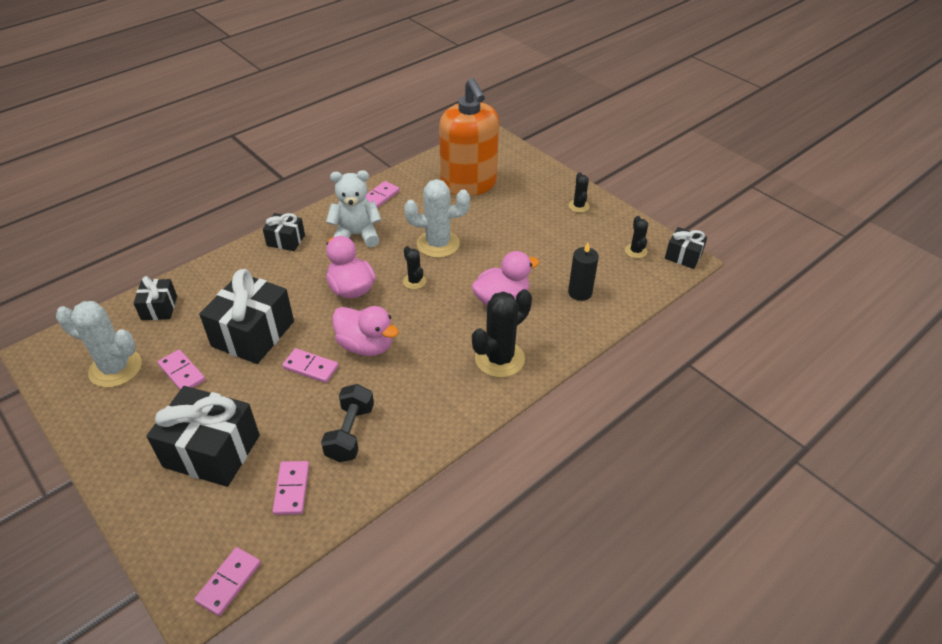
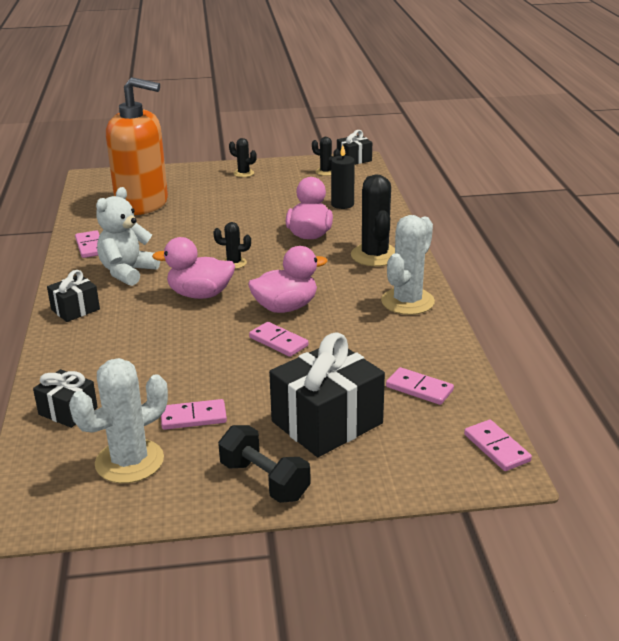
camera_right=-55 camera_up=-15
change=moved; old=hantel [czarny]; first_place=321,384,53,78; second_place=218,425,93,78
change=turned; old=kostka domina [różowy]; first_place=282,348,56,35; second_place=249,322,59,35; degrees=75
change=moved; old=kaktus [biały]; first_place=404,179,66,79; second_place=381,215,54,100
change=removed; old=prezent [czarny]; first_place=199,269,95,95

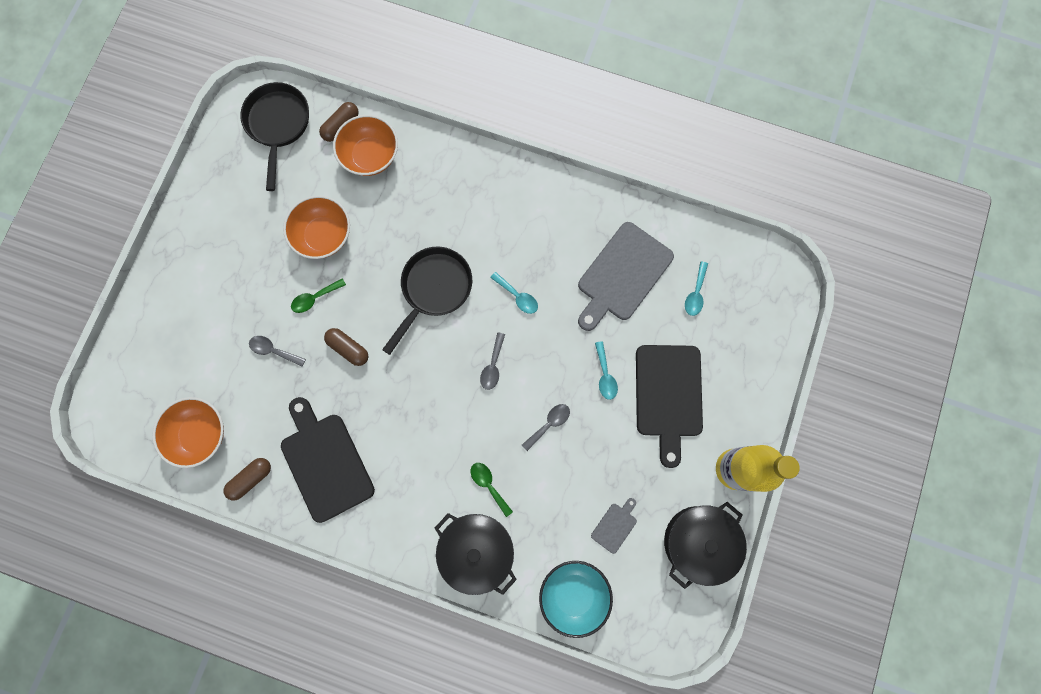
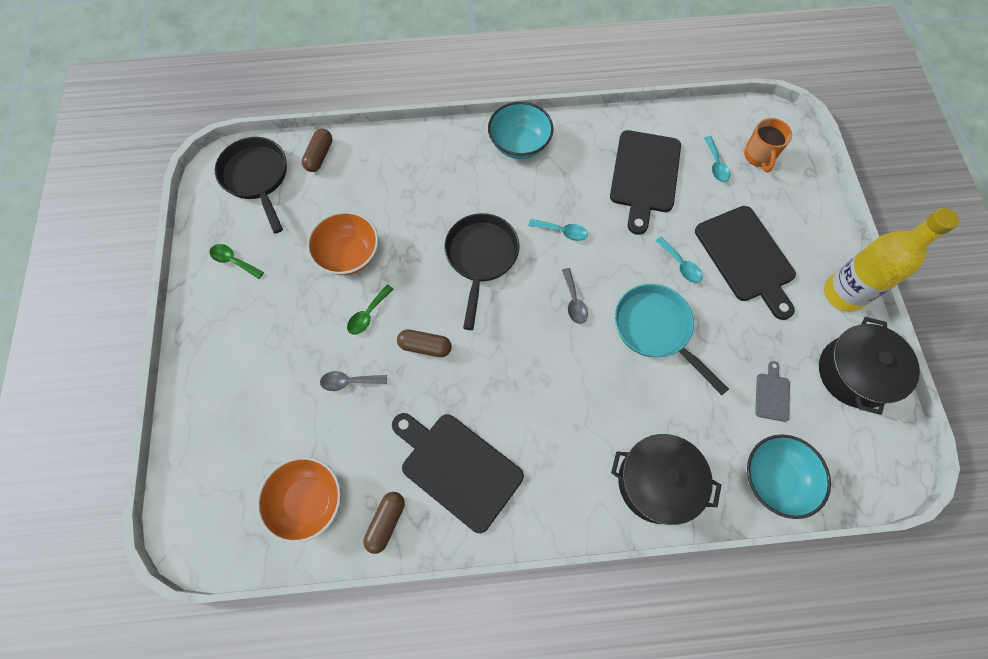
camera_right=-25 camera_up=-10
change=moved; old=łyżka [zielony]; first_place=471,463,42,54; second_place=210,244,54,35
change=added; new=miska [turkusowy]; second_place=488,102,66,57
change=recoloured; old=deska do krojenia [szary]; new=deska do krojenia [czarny]; first_place=578,222,96,109; second_place=610,130,71,105
change=replaced; old=łyżka [szary]; new=patelnia [turkusowy]; first_place=522,404,48,47; second_place=615,284,114,111
change=added; new=kubek [pomarańczowy]; second_place=744,118,48,54
change=removed; old=miska [pomarańczowy]; first_place=333,115,65,61

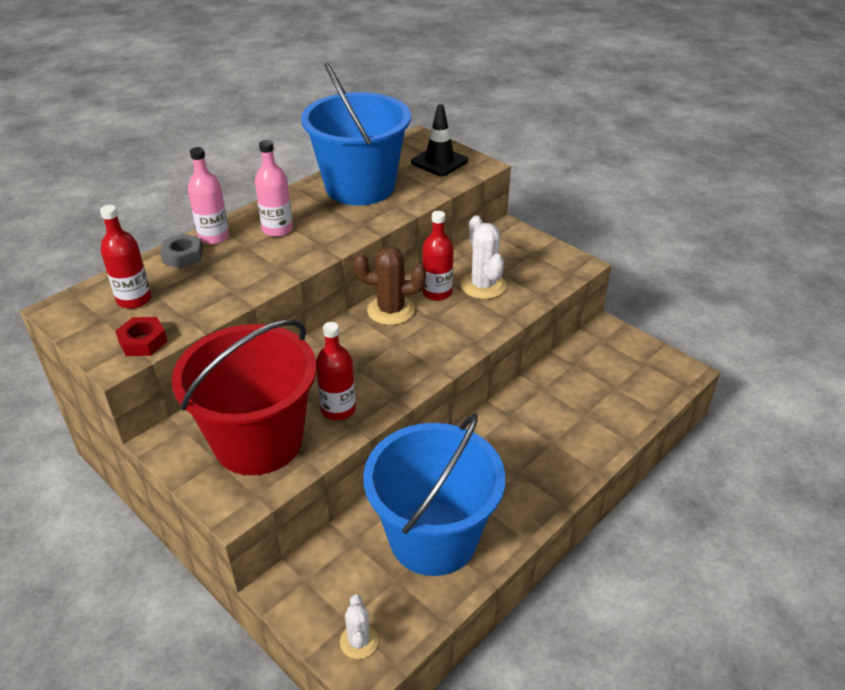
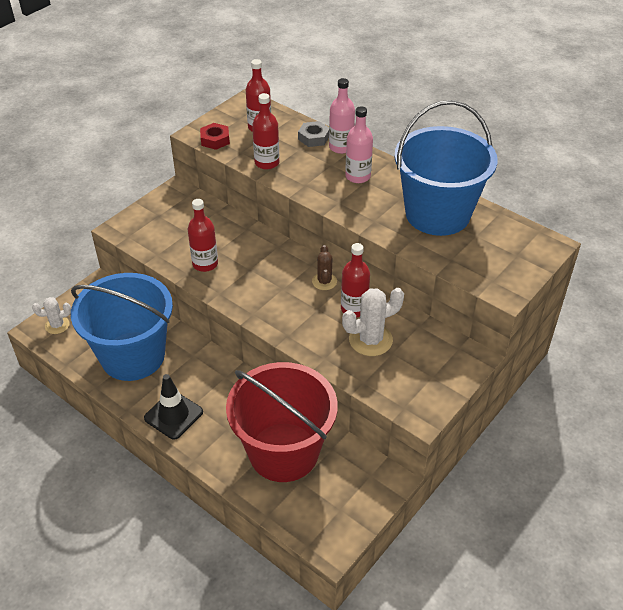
camera_right=85 camera_up=5
change=moved; old=pachołek [czarny]; first_place=411,104,57,72; second_place=144,374,59,65
change=moved; old=wiadro [czerwony]; first_place=172,320,144,155; second_place=226,362,112,120
change=added; new=butelka [czerwony]; second_place=252,93,27,77
change=resized; old=kaktus [brązowy]; first_place=353,247,73,78; second_place=312,245,25,45; factor=0.61

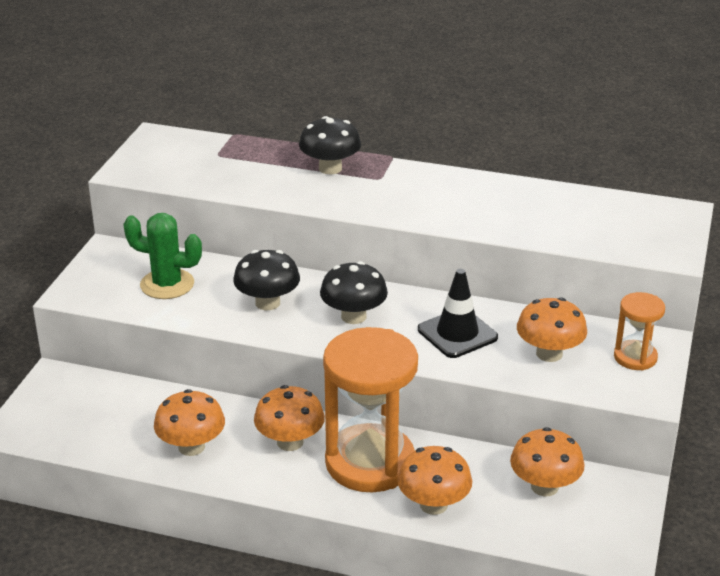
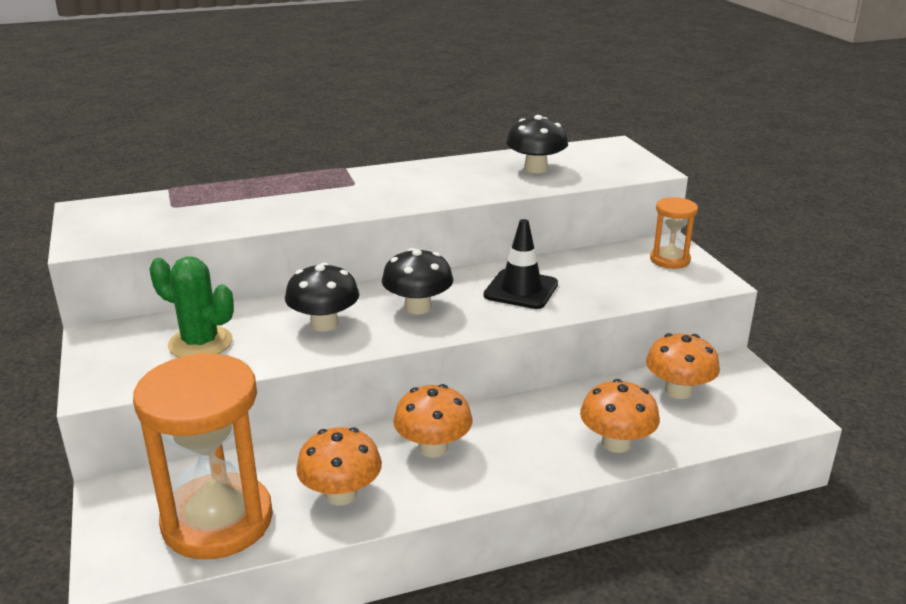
camera_right=-35 camera_up=-5
change=moved; old=klepsydra [pomarańczowy]; first_place=323,327,95,165; second_place=133,353,140,206
change=turned; old=kaktus [zielony]; first_place=123,213,79,86; second_place=149,257,85,101; degrees=45
change=moved; old=grzyb [czarny]; first_place=299,116,62,58; second_place=506,115,62,58
change=removed; old=grzyb [pomarańczowy]; first_place=517,297,70,65

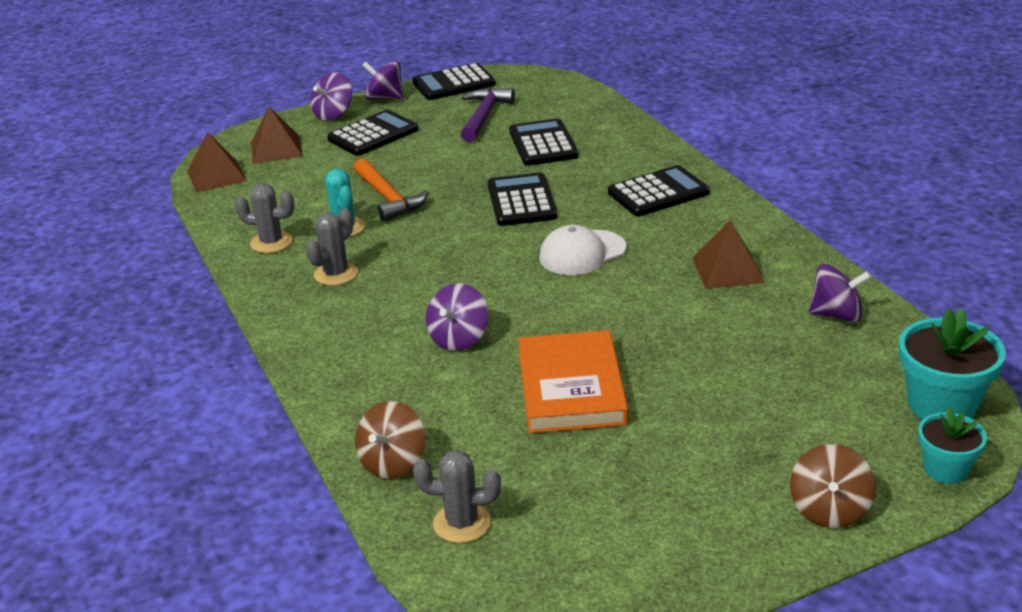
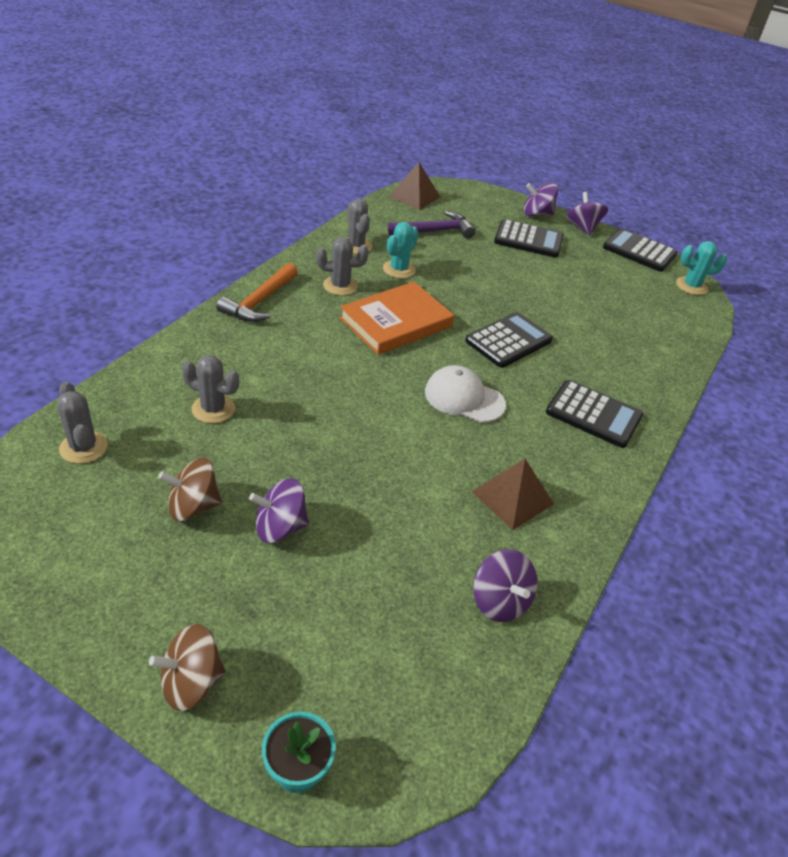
camera_right=50 camera_up=10
change=moved; old=bączek [brązowy]; first_place=355,401,70,78; second_place=158,458,64,63
change=added; new=kaktus [szary]; second_place=182,355,57,68
change=moved; old=młotek [pomarańczowy]; first_place=353,158,76,64; second_place=216,263,82,59
change=moved; old=bączek [fioletowy]; first_place=426,283,62,68; second_place=249,478,60,65
change=moved; old=książka [pomarańczowy]; first_place=518,330,110,103; second_place=339,282,115,73
change=moved; old=młotek [fioletowy]; first_place=461,88,54,54; second_place=388,211,87,28
change=added; new=kaktus [turkusowy]; second_place=676,241,51,54
change=removed; old=piramida [brązowy]; first_place=251,106,52,58
change=removed; old=kalkulator [czarny]; first_place=509,118,69,48
change=removed; old=doniczka [turkusowy]; first_place=899,308,107,112

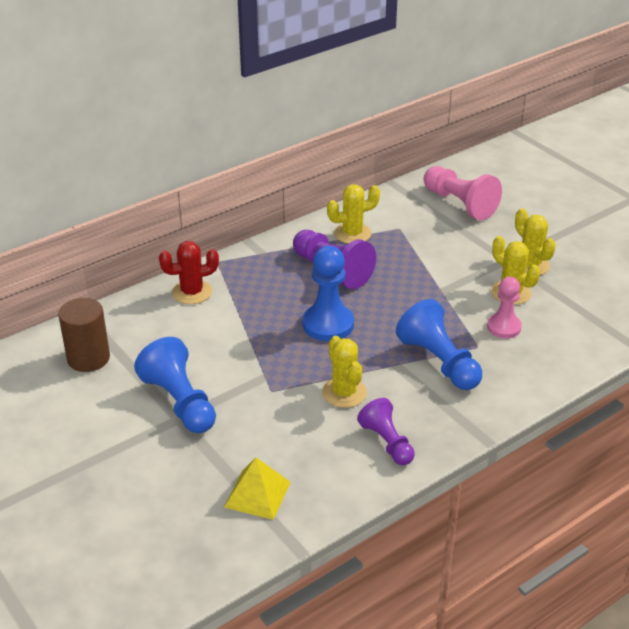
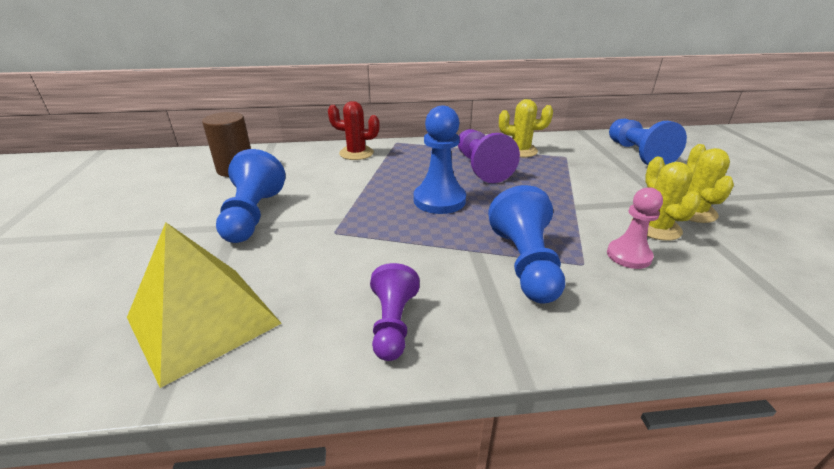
camera_right=30 camera_up=-5
change=resized; old=piramida [żółty]; first_place=224,457,67,63; second_place=127,222,155,166; factor=1.72
change=recoloured; old=pionek [różowy]; new=pionek [niebieski]; first_place=424,166,78,54; second_place=609,119,78,46
change=removed; old=kaktus [żółty]; first_place=322,336,45,72

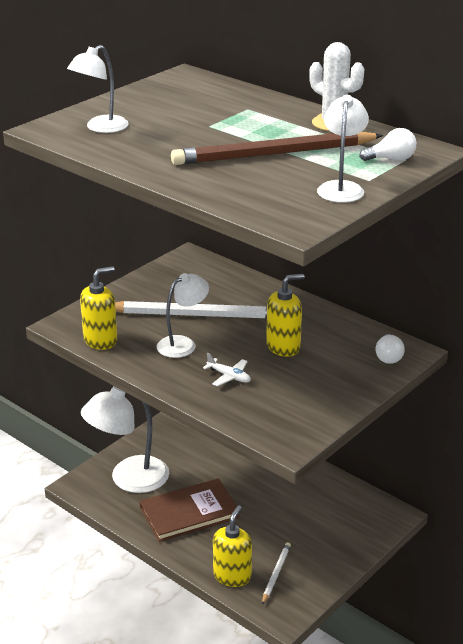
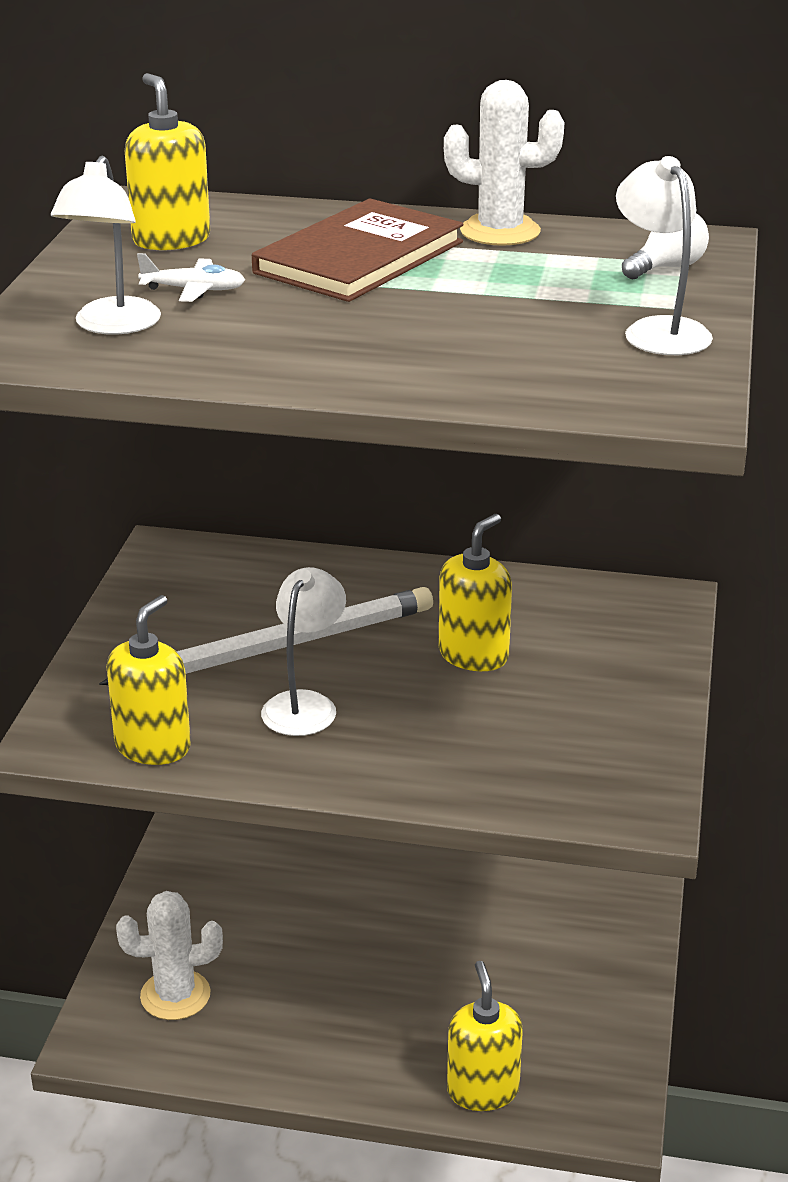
camera_right=-30 camera_up=0
change=replaced; old=lampka [biały]; new=kaktus [biały]; first_place=81,386,88,107; second_place=116,891,107,129
change=added; new=dozownik mydła [żółty]; second_place=125,73,85,177
change=moved; old=samolot [biały]; first_place=203,353,48,34; second_place=137,253,108,49
change=moved; old=książka [brązowy]; first_place=140,478,100,64; second_place=252,198,212,104
change=removed; old=ołówek [brązowy]; first_place=171,132,212,33
change=removed; old=ołówek [biały]; first_place=262,542,29,63
change=removed; old=żarówka [biały]; first_place=375,334,30,30

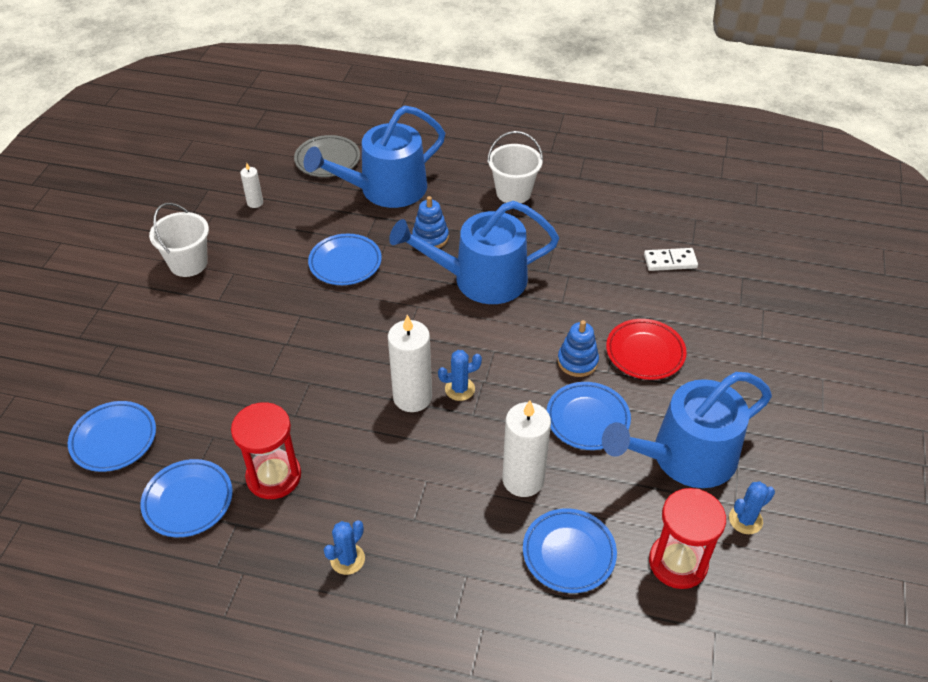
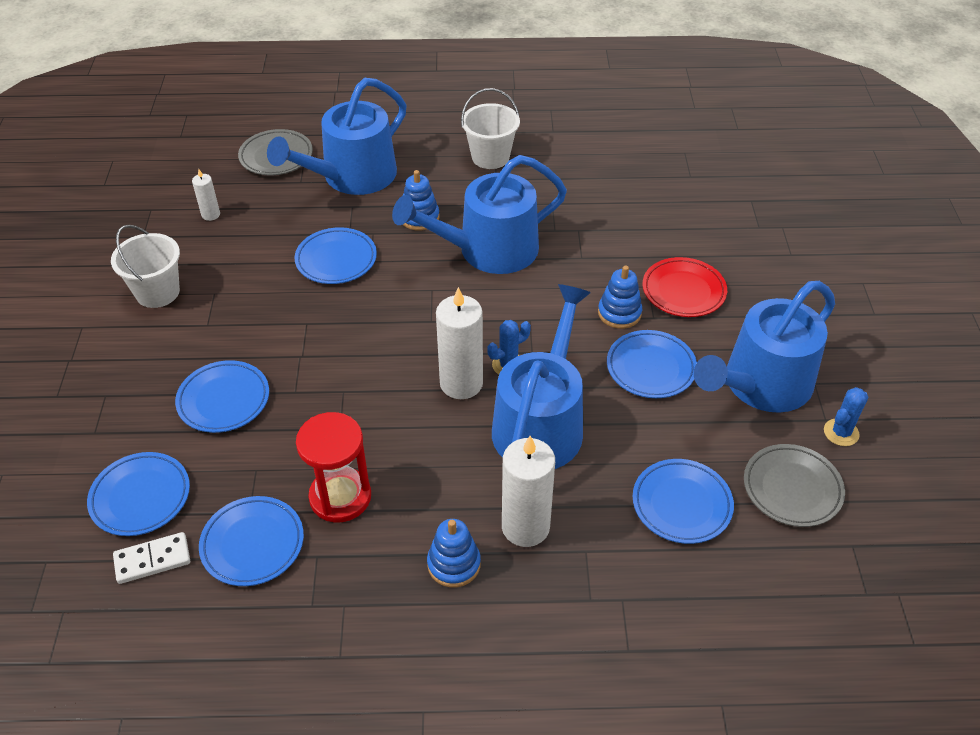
camera_right=-15 camera_up=0
change=moved; old=kostka domina [biały]; first_place=644,248,54,23; second_place=113,532,77,52
change=added; new=talerz [niebieski]; second_place=175,360,94,73
change=replaced; old=kaktus [niebieski]; new=zabawka nakładanka [niebieski]; first_place=323,520,42,55; second_place=427,519,54,69
change=added; new=konewka [niebieski]; second_place=492,284,99,185
change=moved; old=świeca [biały]; first_place=502,400,49,97; second_place=502,436,53,111
change=replaced; old=klepsydra [czerwony]; new=talerz [szary]; first_place=649,488,77,101; second_place=744,444,101,83

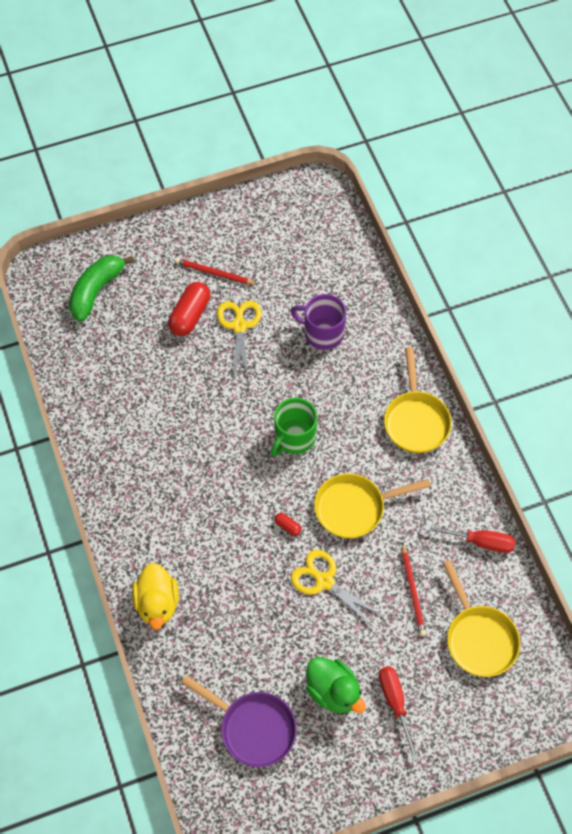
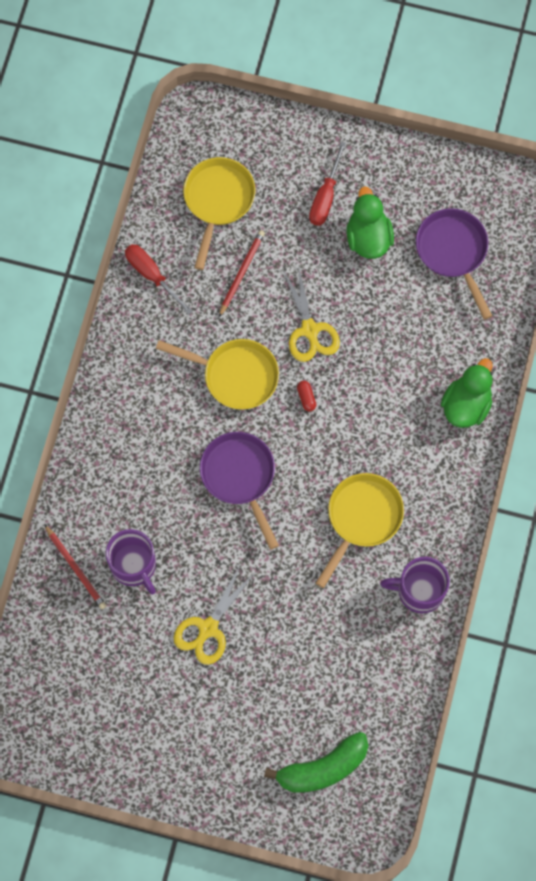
camera_right=-145 camera_up=10
change=moved; old=ołówek [czerwony]; first_place=175,258,83,27; second_place=44,524,62,85
change=replaced; old=kubek [zielony]; new=patelnia [fioletowy]; first_place=271,398,46,58; second_place=200,432,79,118
change=moved; old=patelnia [żółty]; first_place=384,347,68,106; second_place=316,473,88,115
change=added; new=kubek [fioletowy]; second_place=380,557,70,56
change=recoloured; old=kaczka [żółty]; new=kaczka [zielony]; first_place=132,563,47,67; second_place=441,358,52,70
change=removed; old=kapsułka [czerwony]; first_place=168,282,42,54

